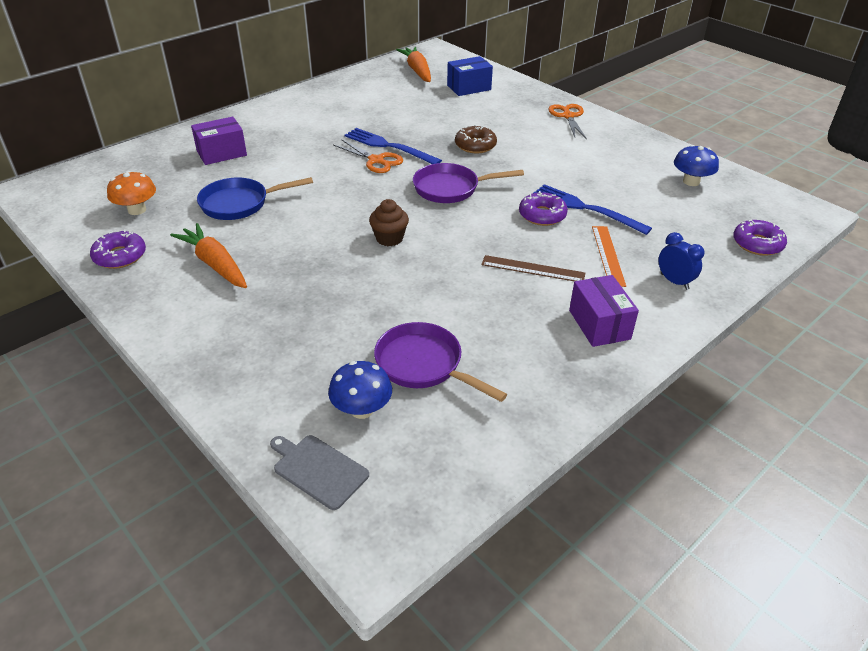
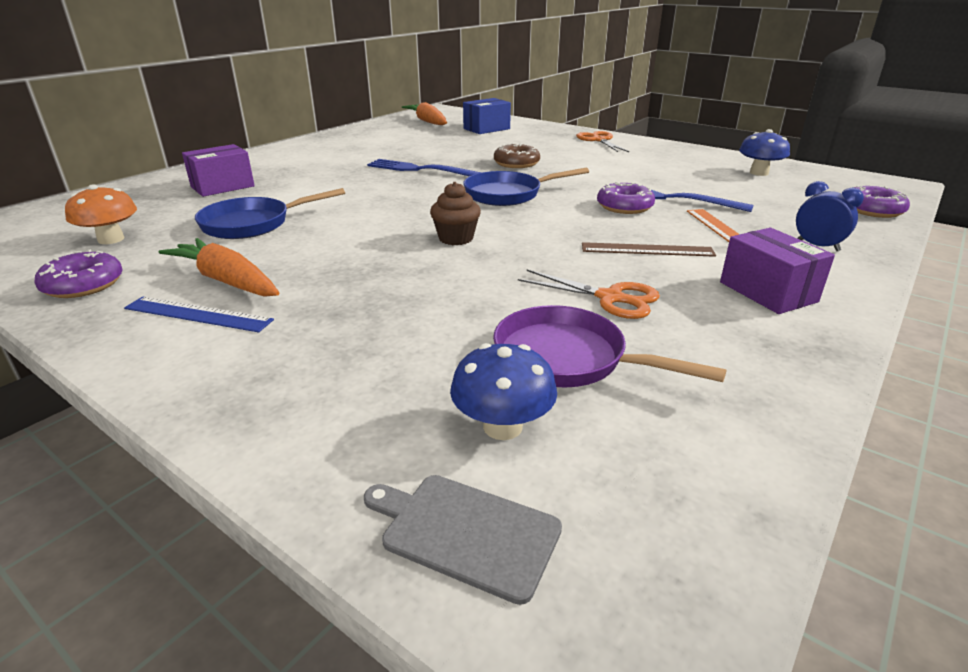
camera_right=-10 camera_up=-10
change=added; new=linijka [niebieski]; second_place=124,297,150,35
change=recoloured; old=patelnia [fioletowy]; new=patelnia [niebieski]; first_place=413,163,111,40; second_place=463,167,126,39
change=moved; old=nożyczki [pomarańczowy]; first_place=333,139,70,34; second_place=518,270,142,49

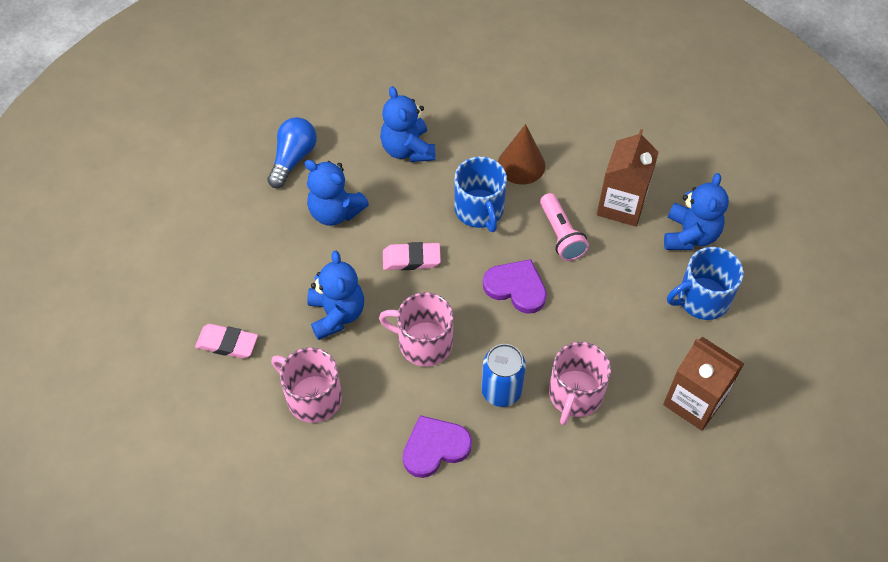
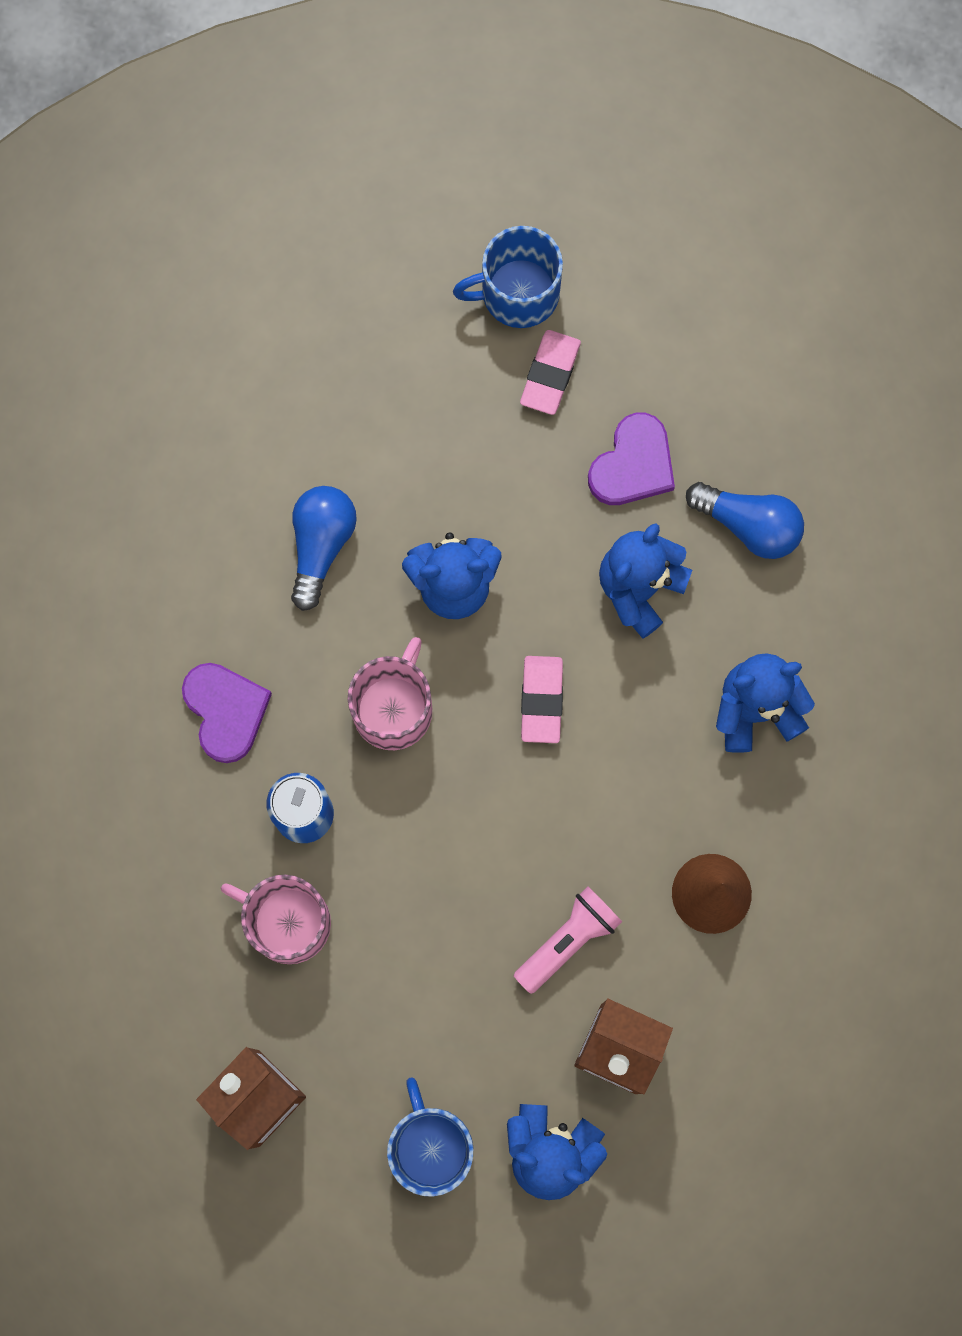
camera_right=95 camera_up=20
change=replaced; old=kubek [różowy]; new=żarówka [niebieski]; first_place=271,347,71,76; second_place=291,486,66,125
change=moved; old=kubek [niebieski]; first_place=454,157,53,75; second_place=453,226,110,102
change=turned; old=latarka [różowy]; first_place=540,193,49,68; second_place=514,886,108,108; degrees=150
change=moved; old=gumka do mazania [różowy]; first_place=195,324,63,35; second_place=520,330,61,85
change=moved; old=serce [fioletowy]; first_place=483,259,64,55; second_place=588,413,87,92

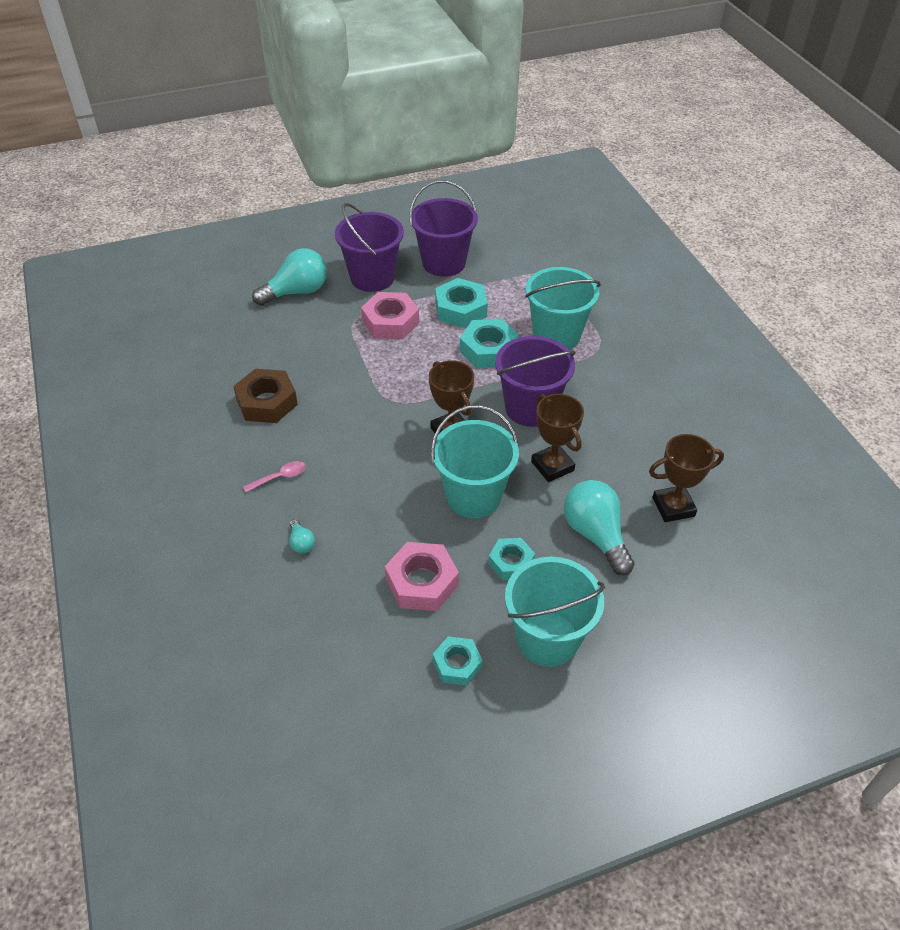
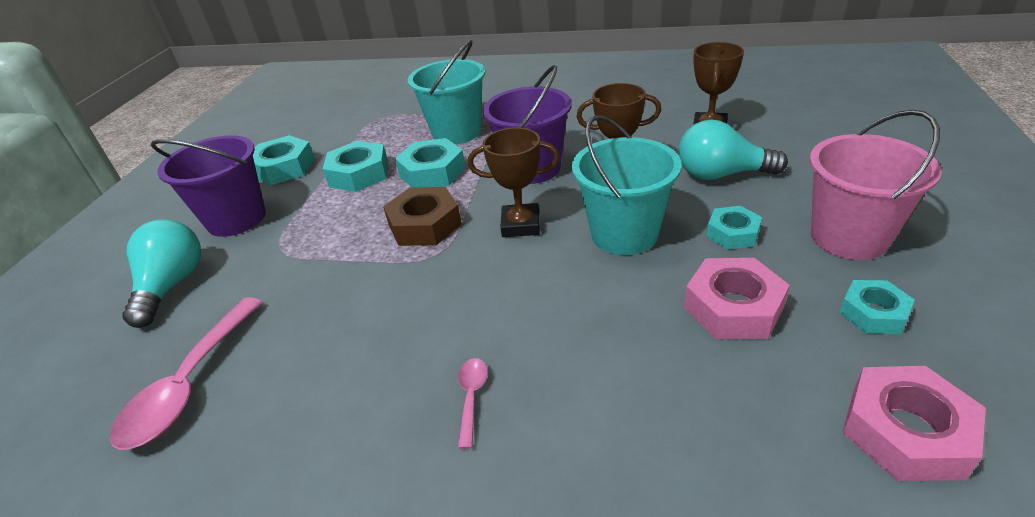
camera_right=-55 camera_up=-10
change=added; new=łyżka [różowy]; second_place=110,297,152,153
change=replaced; old=wiadro [fioletowy]; new=nakrętka [turkusowy]; first_place=409,180,69,97; second_place=253,135,62,50
change=moved; old=nakrętka [brązowy]; first_place=233,369,65,54; second_place=383,187,79,59
change=recoloured; old=wiadro [turkusowy]; new=wiadro [różowy]; first_place=505,557,100,110; second_place=809,110,133,150
change=moved; old=nakrętka [różowy]; first_place=361,292,58,47; second_place=842,366,144,115
change=removed; old=żarówka [turkusowy]; first_place=289,519,26,34

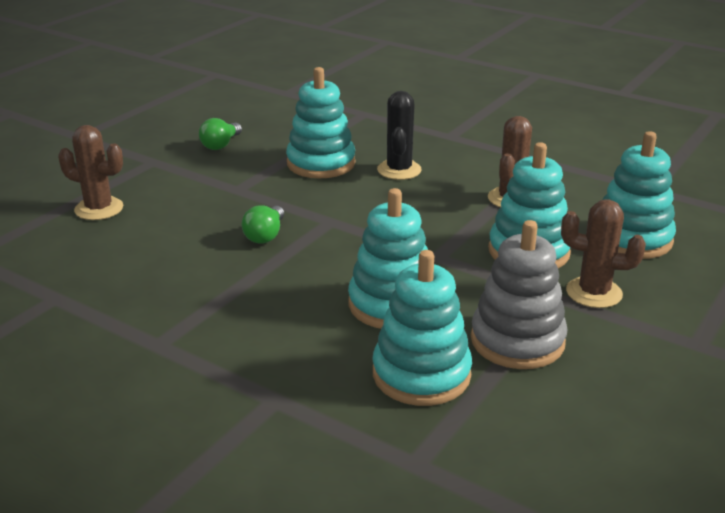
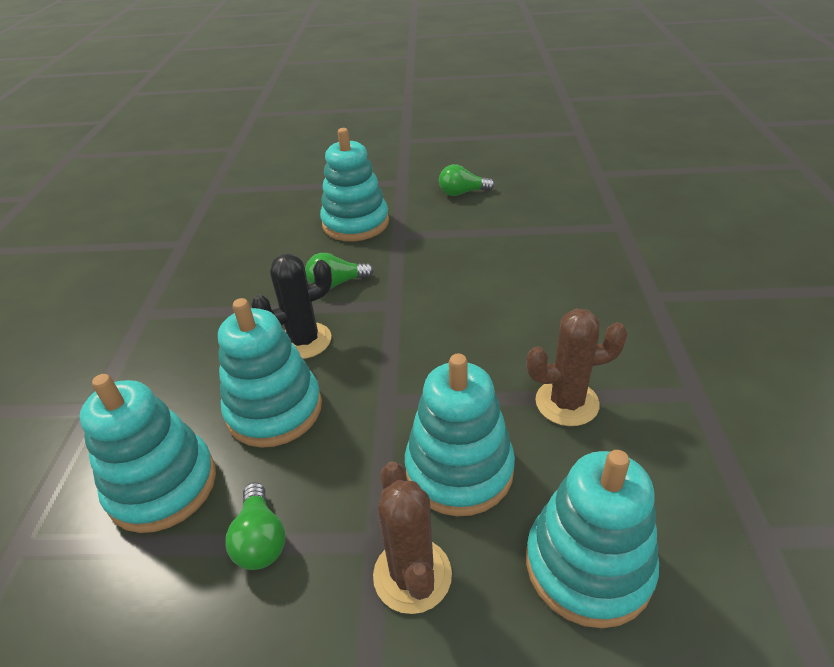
camera_right=60 camera_up=10
change=replaced; old=zabawka nakładanka [szary]; new=żarówka [zielony]; first_place=471,220,97,149; second_place=225,482,61,88
change=moved; old=kaktus [czarny]; first_place=377,91,45,89; second_place=251,254,81,105
change=moved; old=zabawka nakładanka [turkusowy]; first_place=286,67,69,111; second_place=320,128,69,113
change=removed; old=kaktus [brązowy]; first_place=58,125,65,95

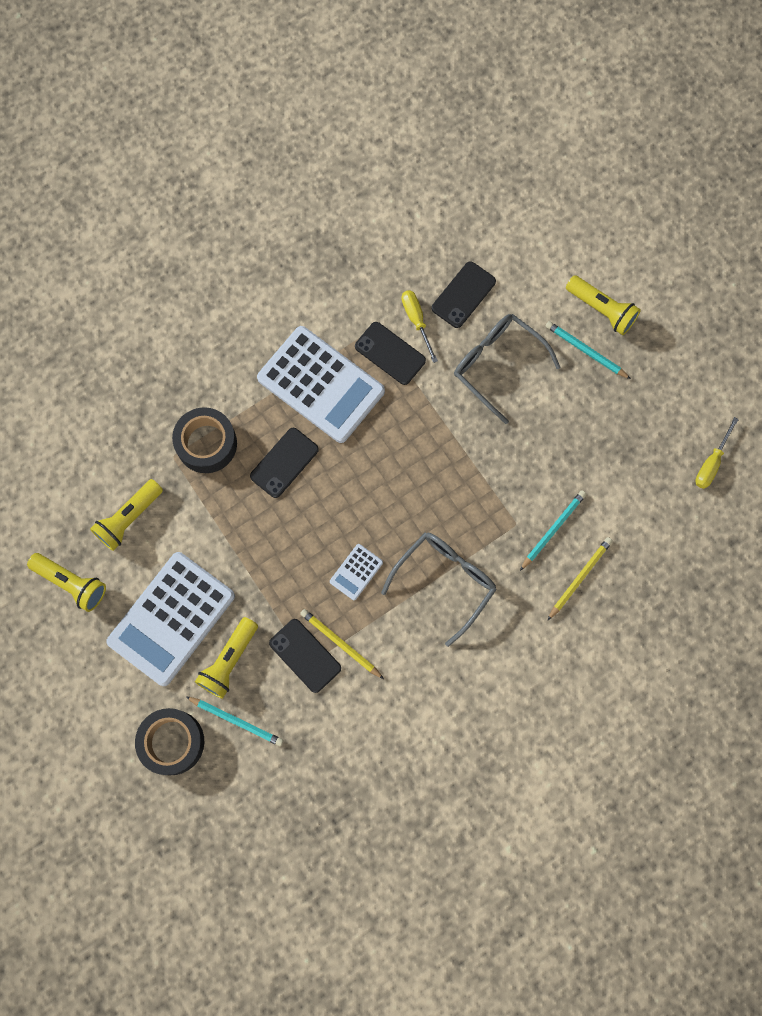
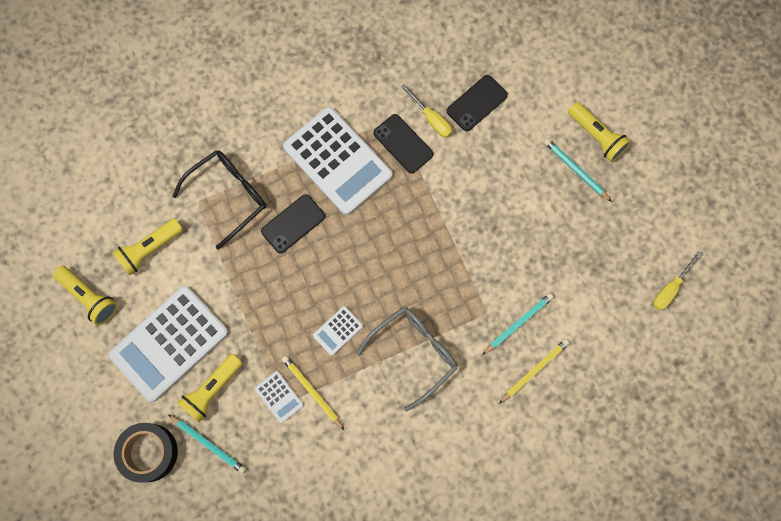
camera_right=10 camera_up=0
change=replaced; old=taśma klejąca [czarny]; new=okulary [czarny]; first_place=172,407,65,66; second_place=172,150,94,100
change=replaced; old=telefon [czarny]; new=kalkulator [biały]; first_place=269,619,72,74; second_place=255,371,49,52
change=turned; old=śrubokręt [żółty]; first_place=402,290,36,73; second_place=401,84,51,54; degrees=150
change=removed; old=okulary [szary]; first_place=454,314,107,110

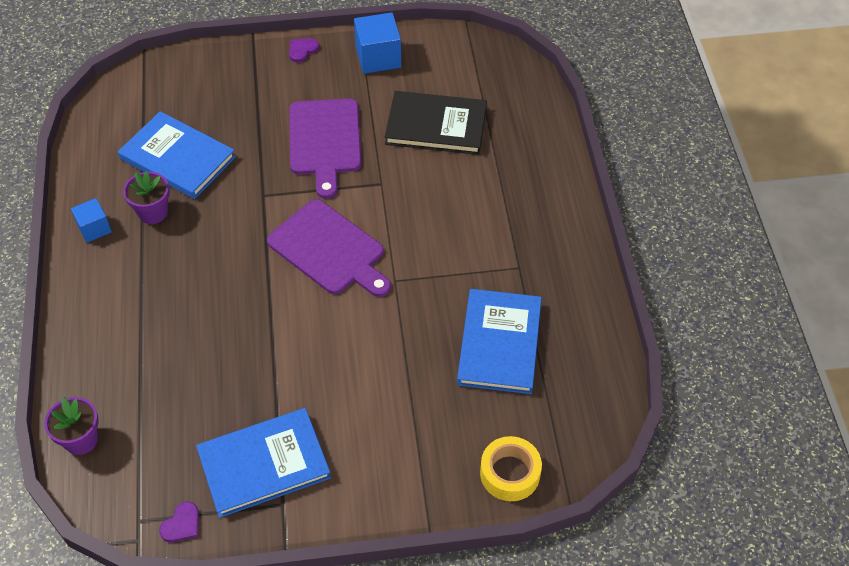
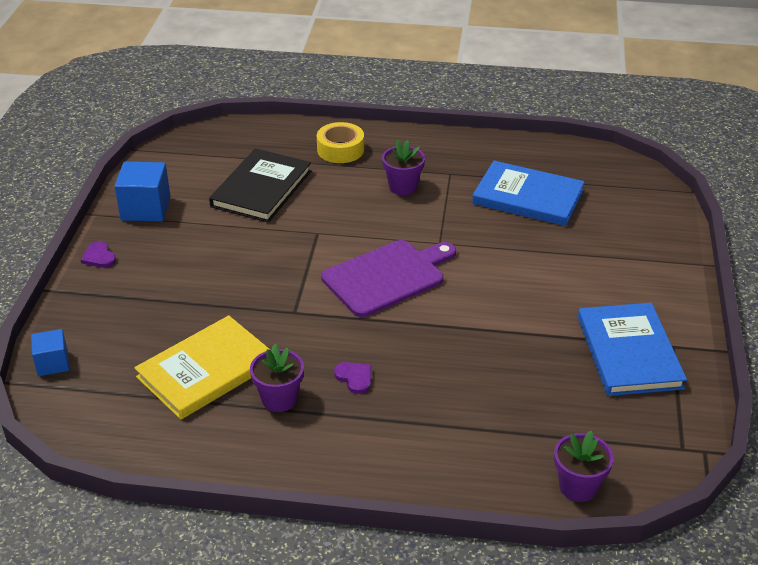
camera_right=-75 camera_up=-15
change=moved; old=sześcian [niebieski]; first_place=71,198,41,45; second_place=31,329,38,47
change=recoloured; old=książka [niebieski]; new=książka [żółty]; first_place=118,111,118,88; second_place=134,315,136,105
change=moved; old=taśma klejąca [żółty]; first_place=480,436,62,65; second_place=317,122,47,41
change=moved; old=serce [fioletowy]; first_place=159,502,40,40; second_place=334,362,37,32
change=added; new=doniczka [fioletowy]; second_place=382,140,43,55
change=removed; old=deska do krojenia [fioletowy]; first_place=289,98,73,101

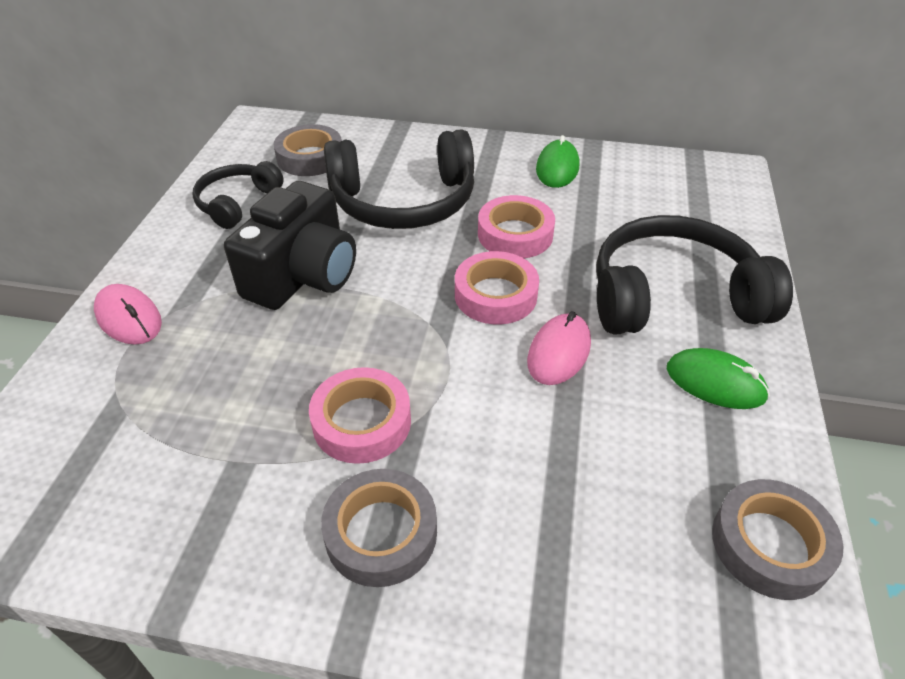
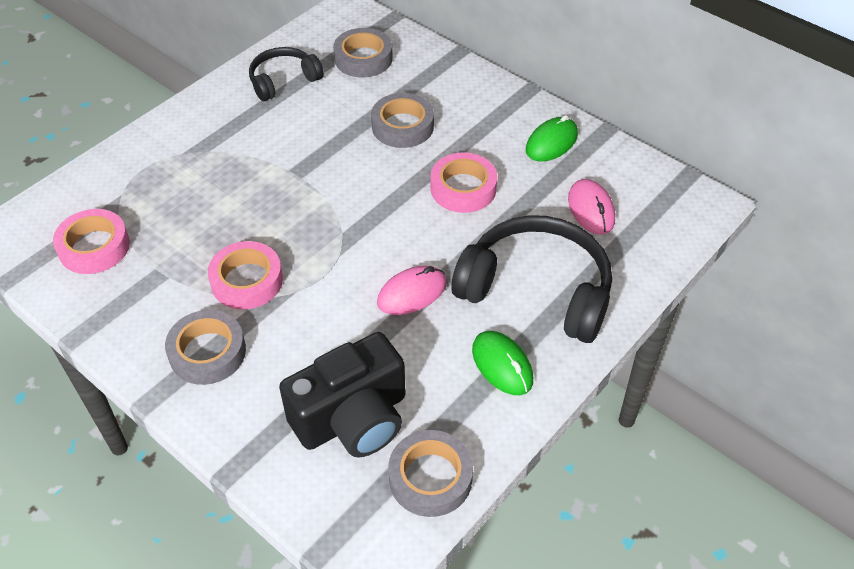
camera_right=30 camera_up=5
change=moved; old=taśma klejąca [różowy]; first_place=455,251,84,73; second_place=53,209,77,65
change=moved; old=aparat fotograficzny [czarny]; first_place=224,181,132,129; second_place=279,332,127,126
change=replaced; old=słuchawki [czarny]; new=taśma klejąca [szary]; first_place=324,129,150,100; second_place=371,93,63,55
change=moved; old=myszka [różowy]; first_place=94,284,68,61; second_place=568,179,47,56

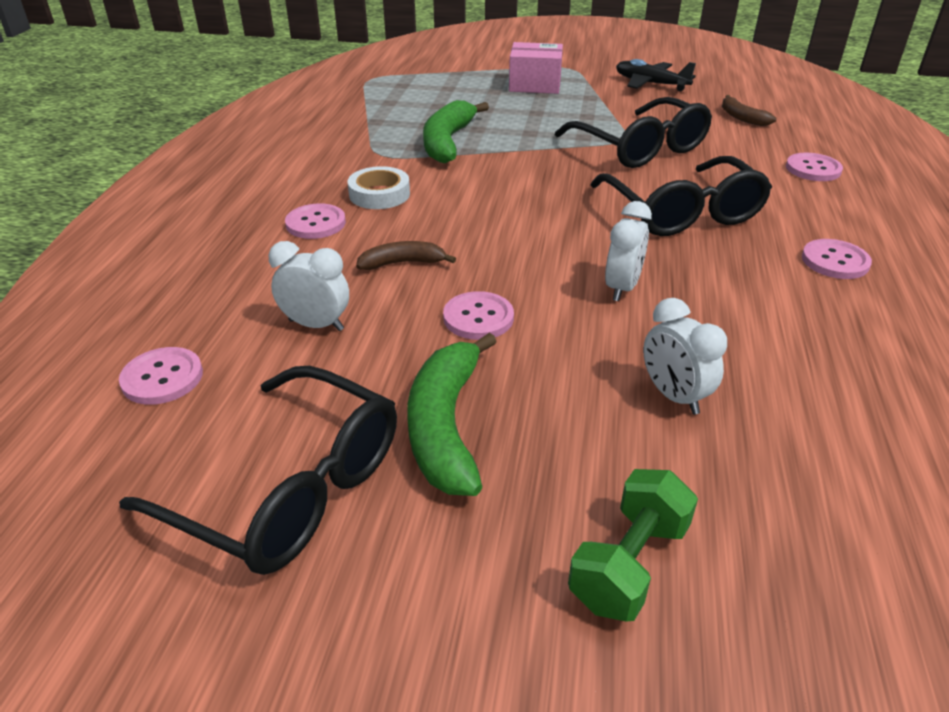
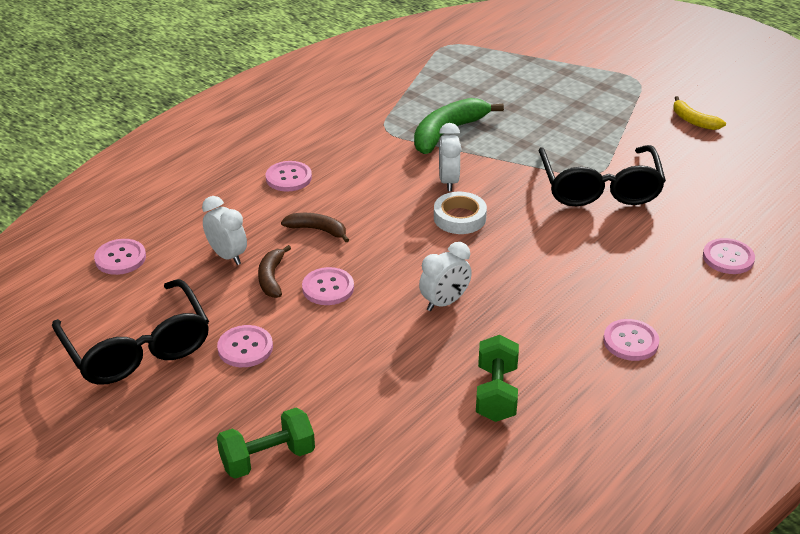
camera_right=30 camera_up=0
change=replaced; old=banan [zielony]; new=guzik [różowy]; first_place=407,333,90,163; second_place=217,325,56,42
change=moved; old=banan [brązowy]; first_place=722,95,55,31; second_place=258,245,33,53
change=moved; old=taśma klejąca [biały]; first_place=348,166,62,43; second_place=434,192,53,42
change=moved; old=budzik [biały]; first_place=643,298,84,117; second_place=439,123,23,68
change=added; new=hantel [zielony]; second_place=476,335,43,87
change=replaced; old=samolot [czarny]; new=banan [żółty]; first_place=616,59,80,32; second_place=673,96,53,34
change=removed; old=pudełko [różowy]; first_place=509,42,54,52
change=removed; old=okulary [czarny]; first_place=591,156,181,80

